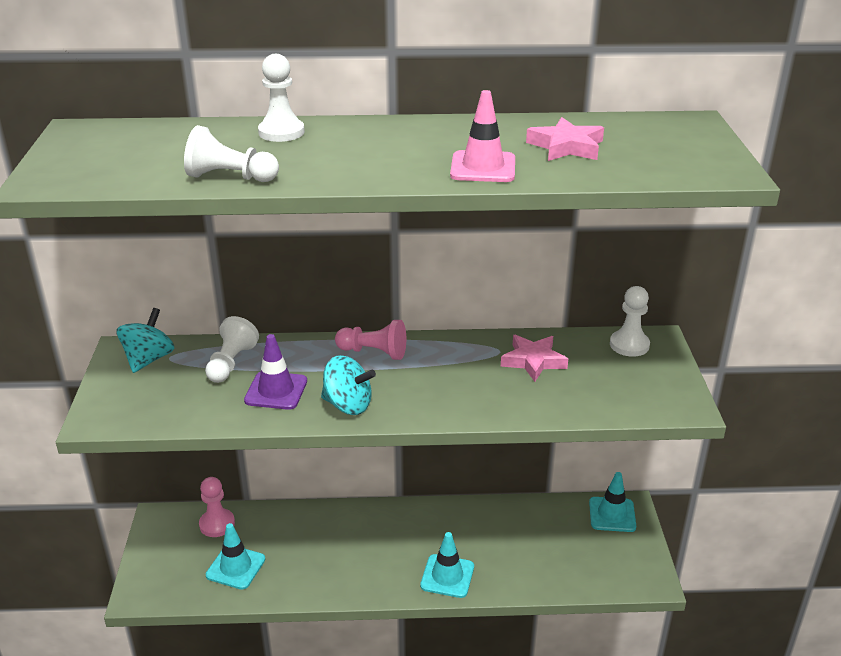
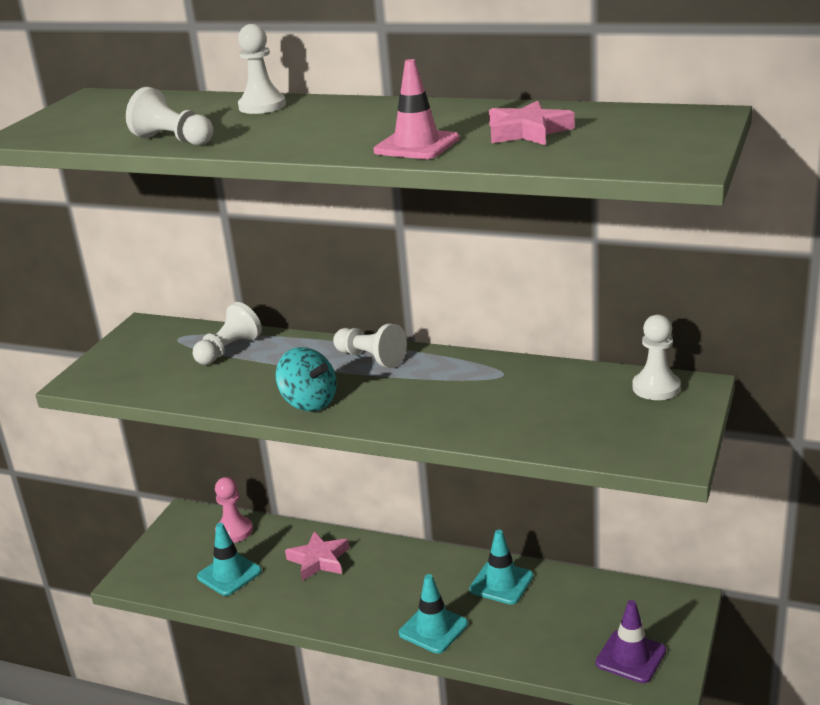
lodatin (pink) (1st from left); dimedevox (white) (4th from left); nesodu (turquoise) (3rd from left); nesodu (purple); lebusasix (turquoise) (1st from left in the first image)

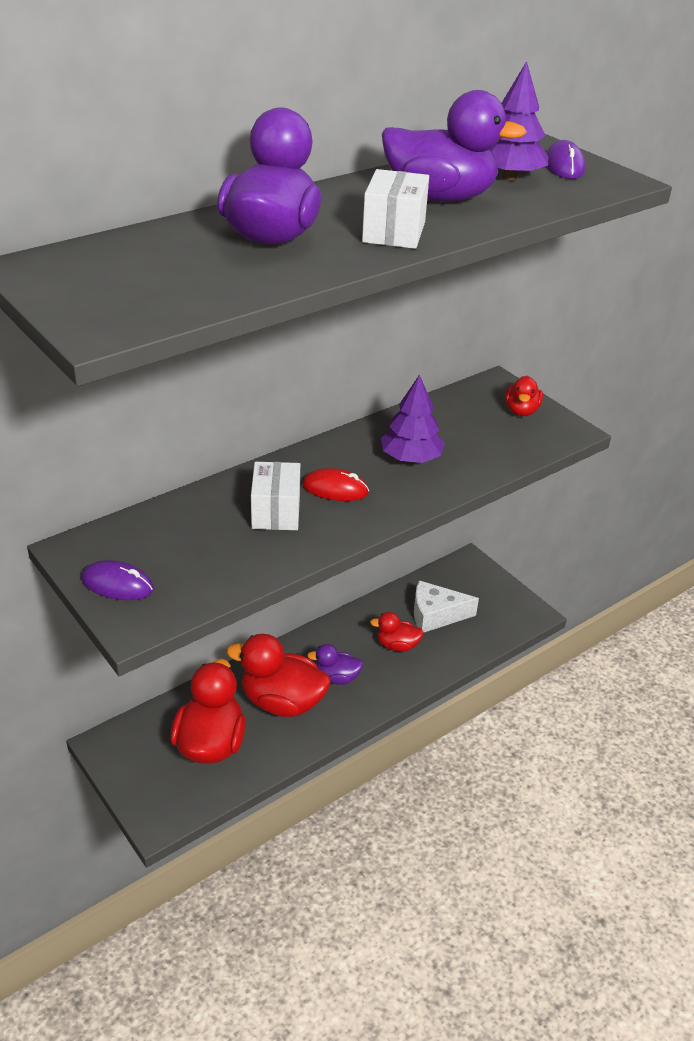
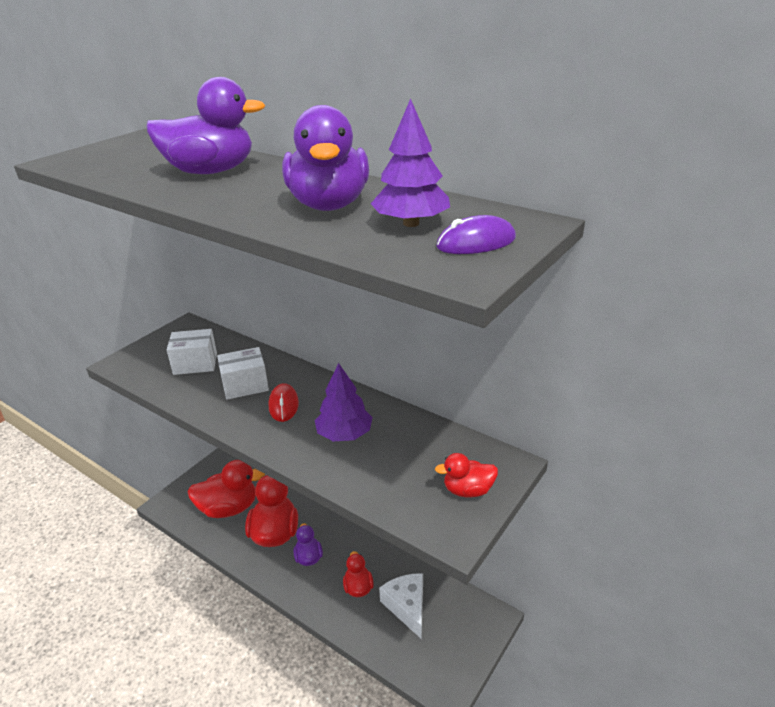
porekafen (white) (1st from left); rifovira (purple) (1st from left in the first image)

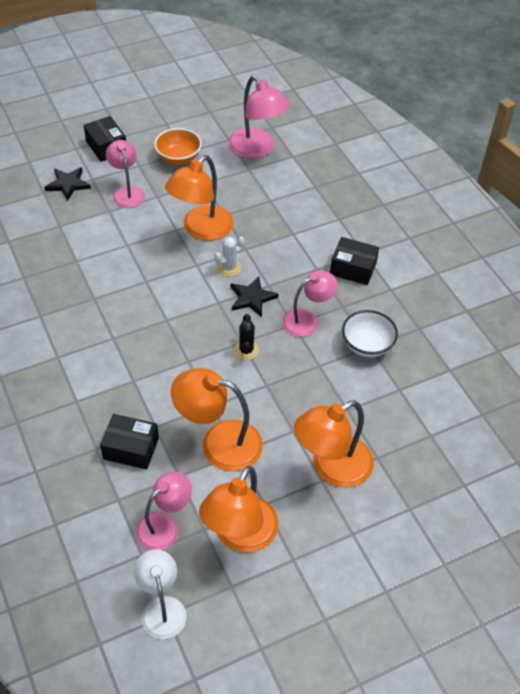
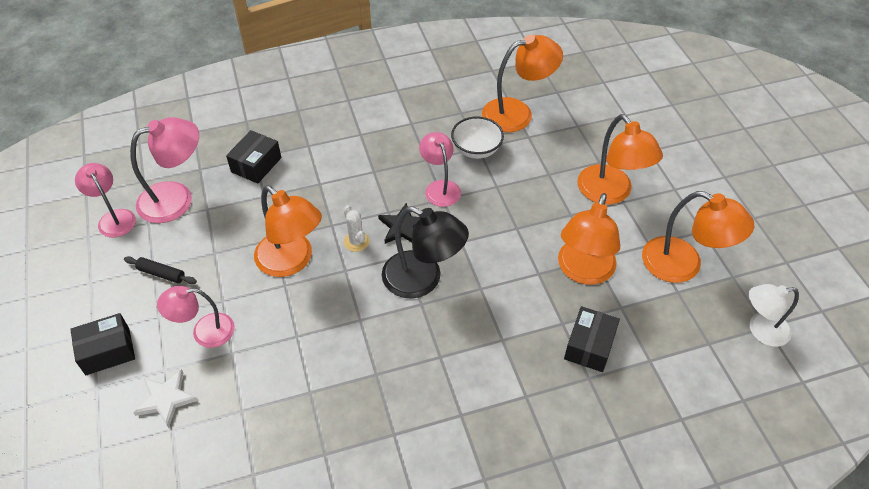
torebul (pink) (1st from left); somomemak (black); lodatin (white); porekafen (black) (2nd from left); torebul (black); torebul (orange) (2nd from left); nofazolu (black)

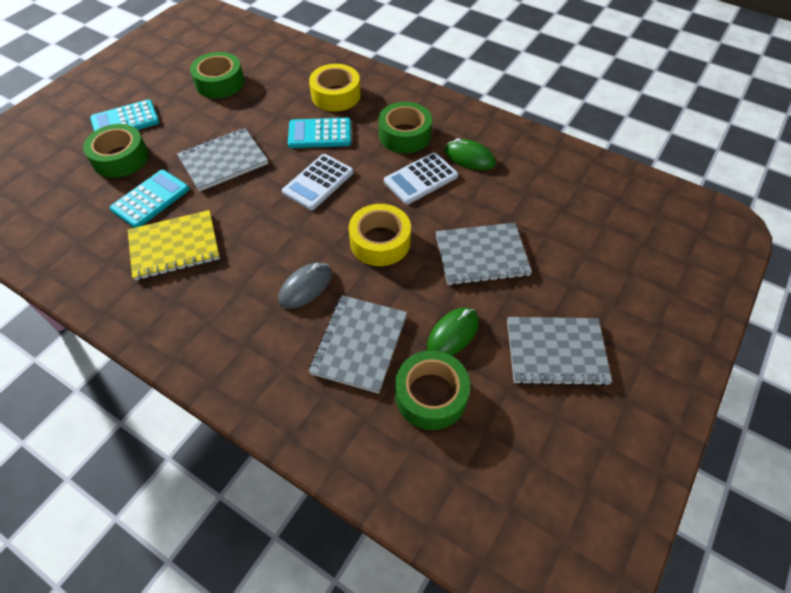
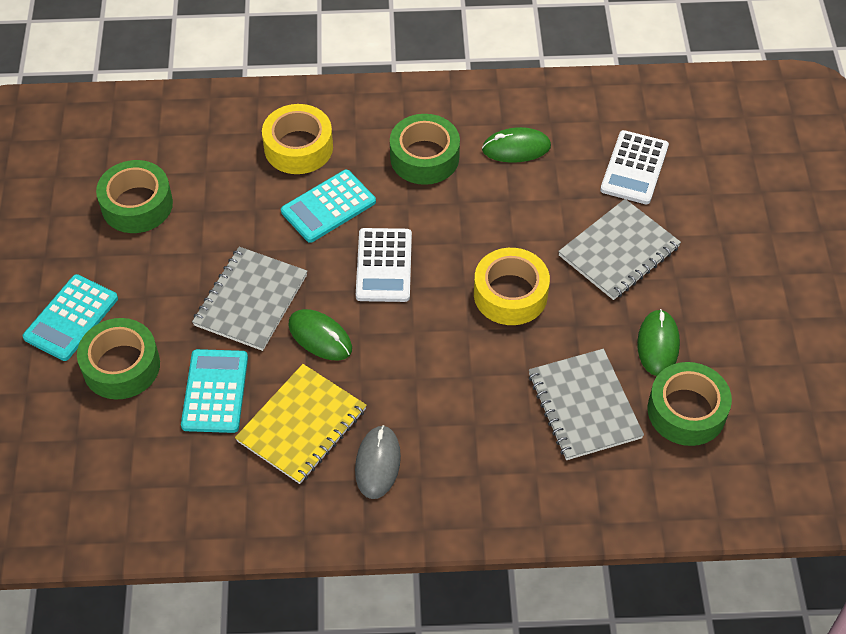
rifovira (green) (1st from left); rifovira (grey); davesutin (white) (2nd from left); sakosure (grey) (4th from left in the first image)

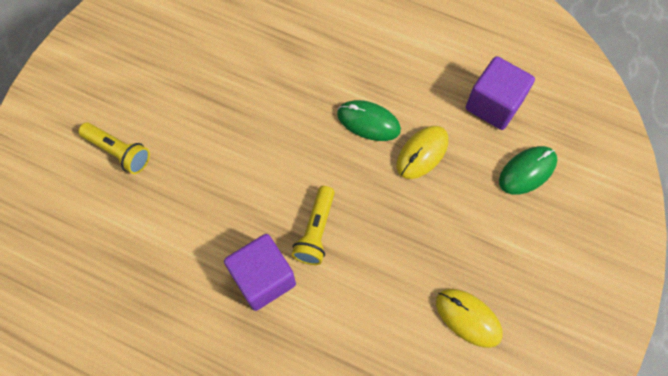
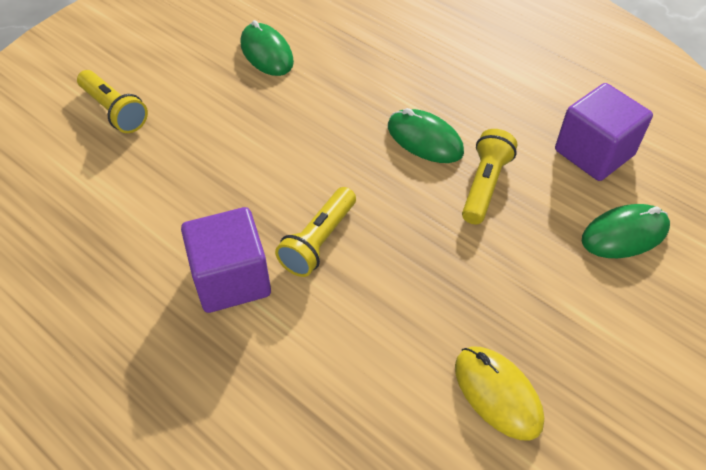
rifovira (green) (1st from left); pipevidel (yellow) (3rd from left)

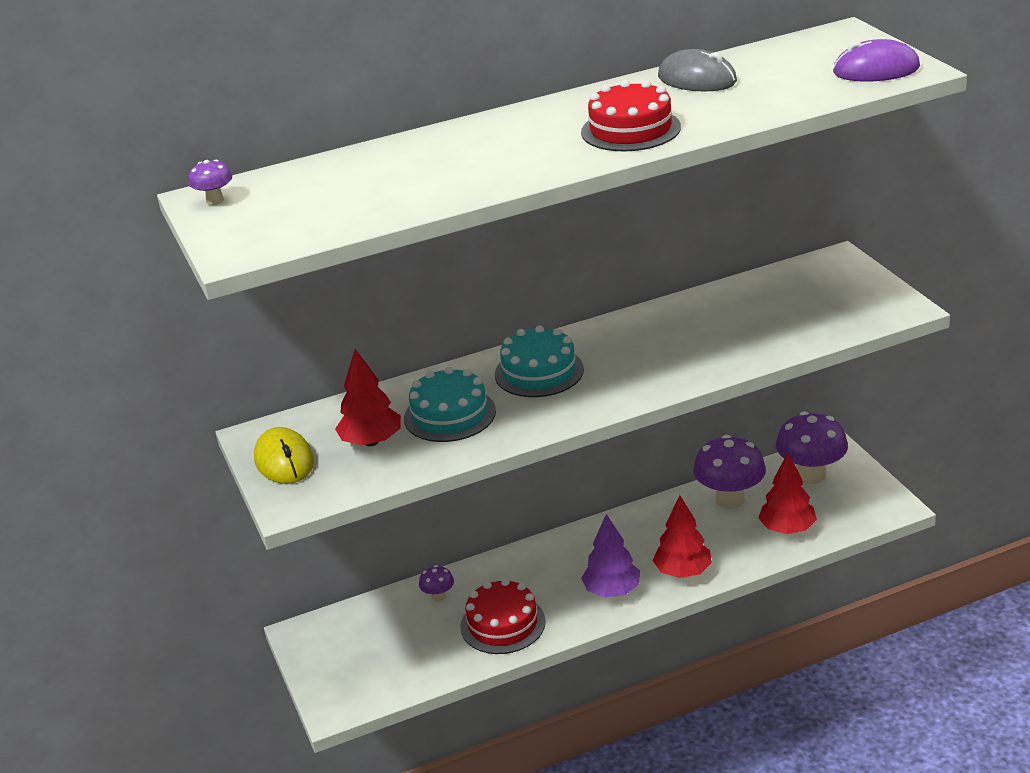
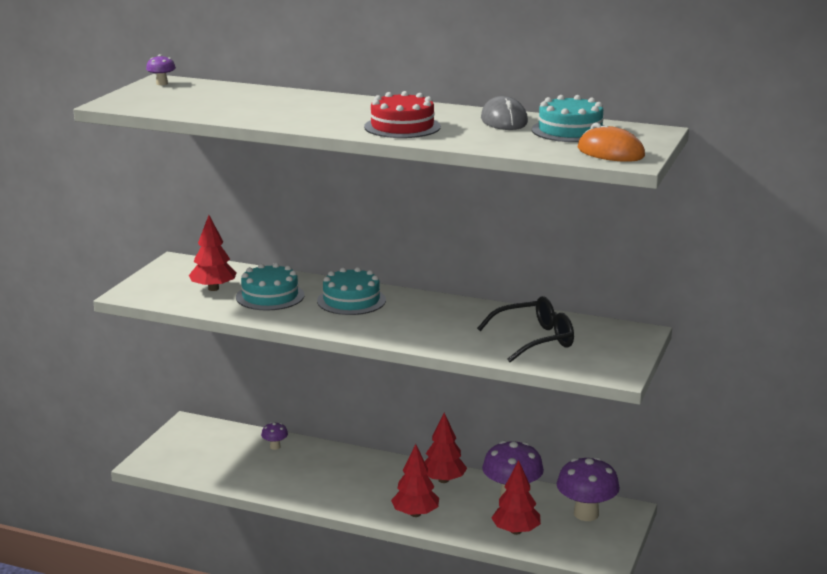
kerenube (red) (3rd from left); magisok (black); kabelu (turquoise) (3rd from left); rifovira (orange); rifovira (yellow); kabelu (red) (1st from left in the first image); kerenube (purple)

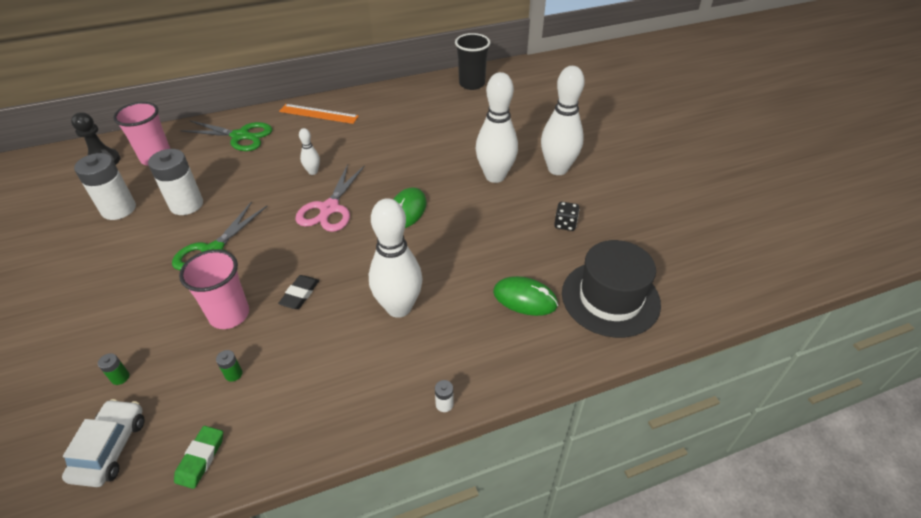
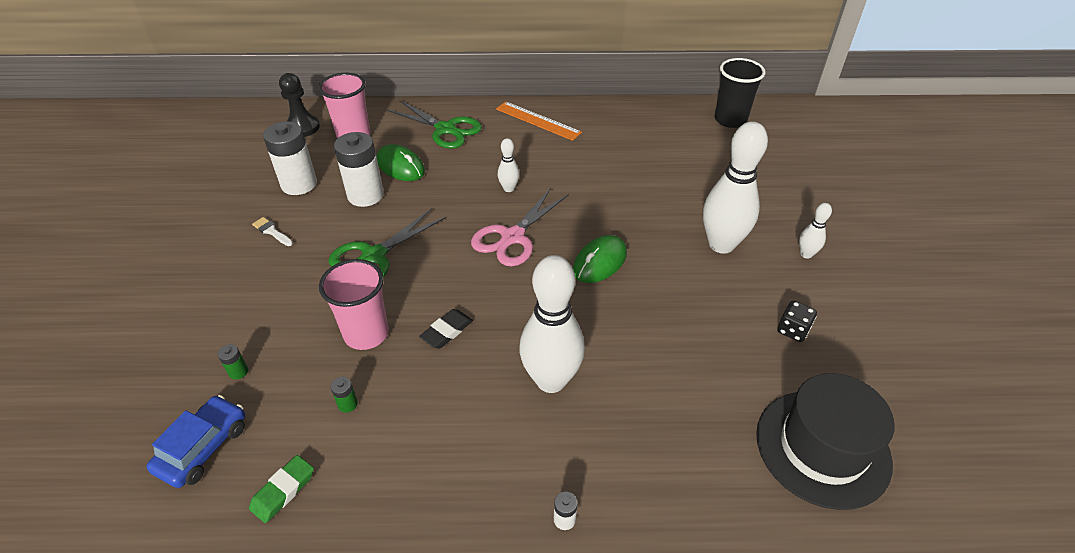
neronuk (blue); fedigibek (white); rifovira (green) (1st from left); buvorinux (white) (4th from left)

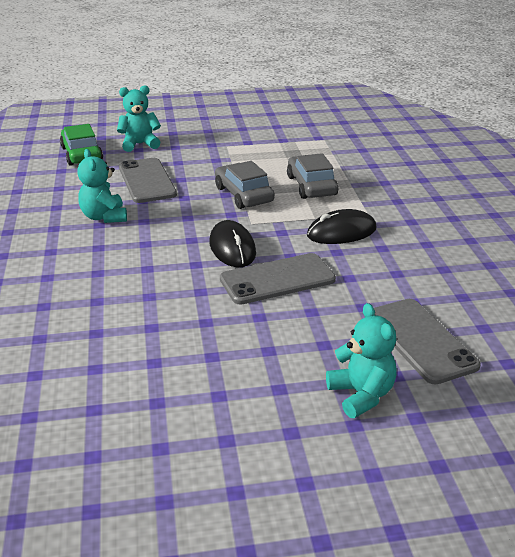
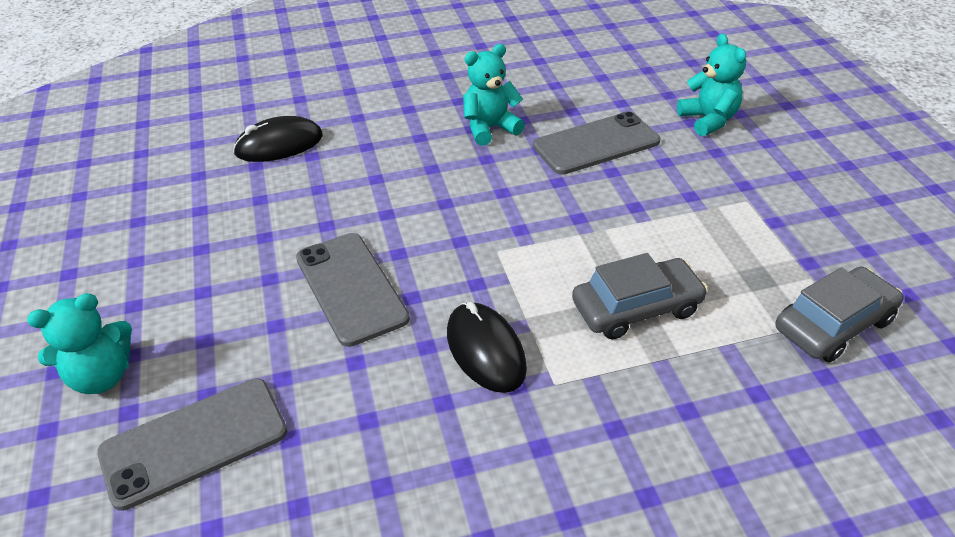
rifovira (black) (1st from left); neronuk (grey) (2nd from left); neronuk (green)

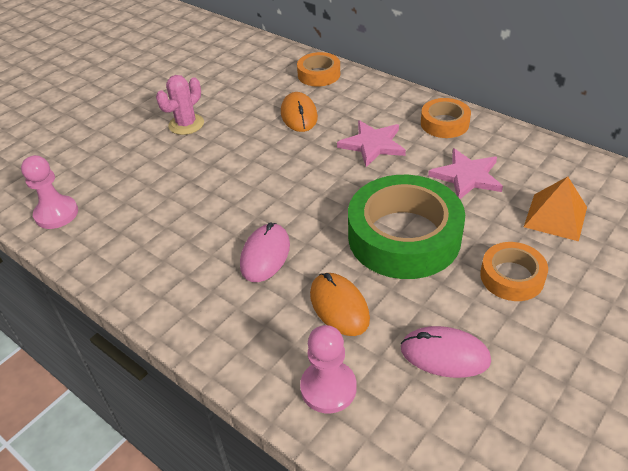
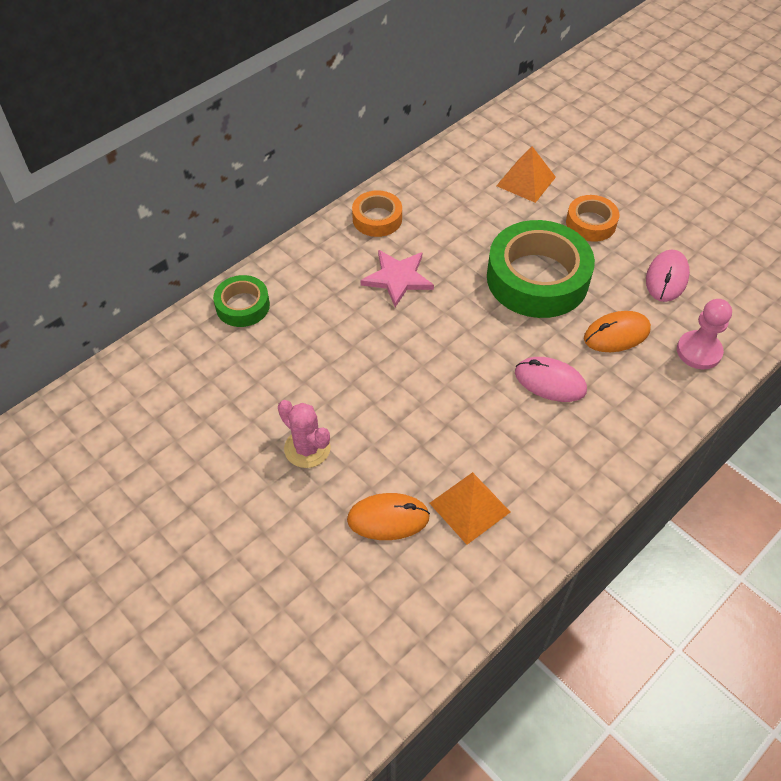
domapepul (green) (1st from left); rifovira (orange) (1st from left); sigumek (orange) (1st from left); dimedevox (pink) (1st from left in the first image); lodatin (pink) (2nd from left in the first image)

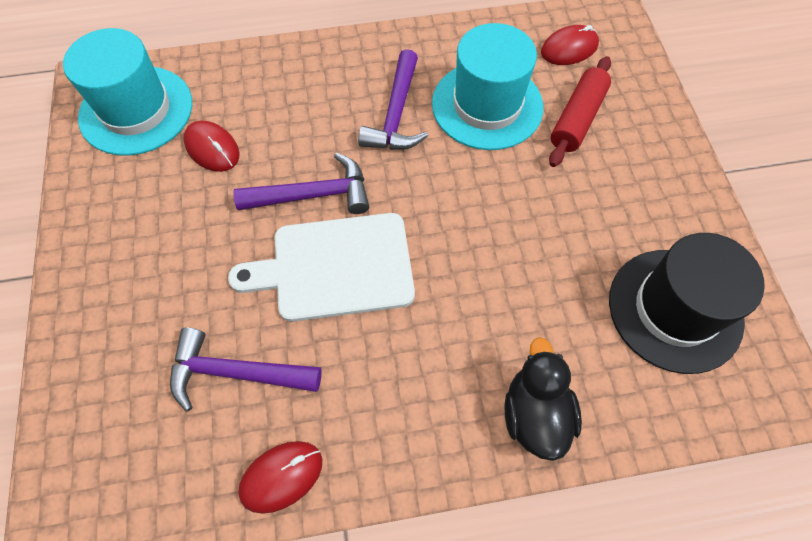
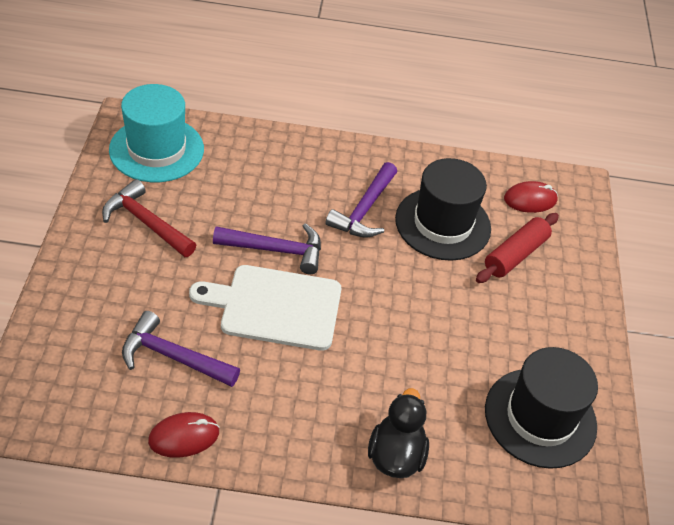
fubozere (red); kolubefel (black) (1st from left); rifovira (red) (1st from left in the first image)

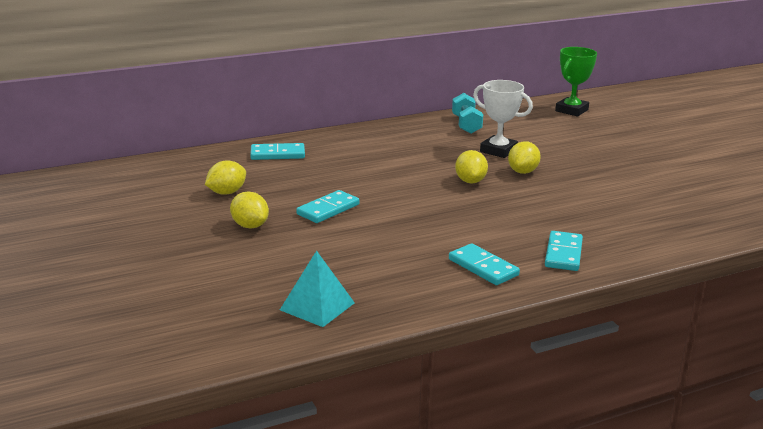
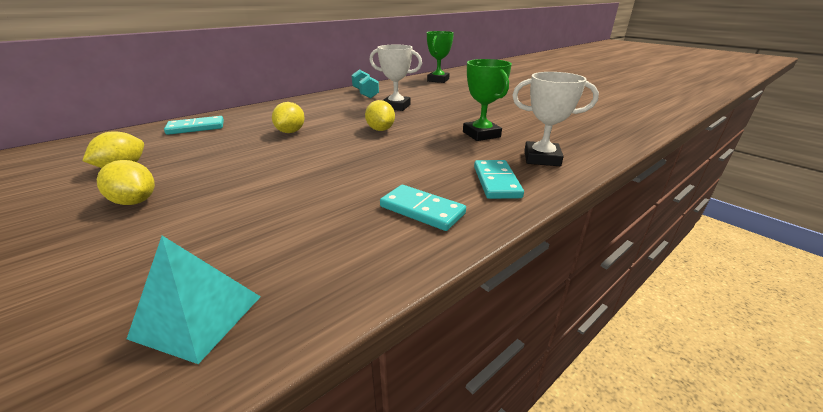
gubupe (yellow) (3rd from left); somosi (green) (2nd from left); somosi (white) (2nd from left); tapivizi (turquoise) (2nd from left in the first image)

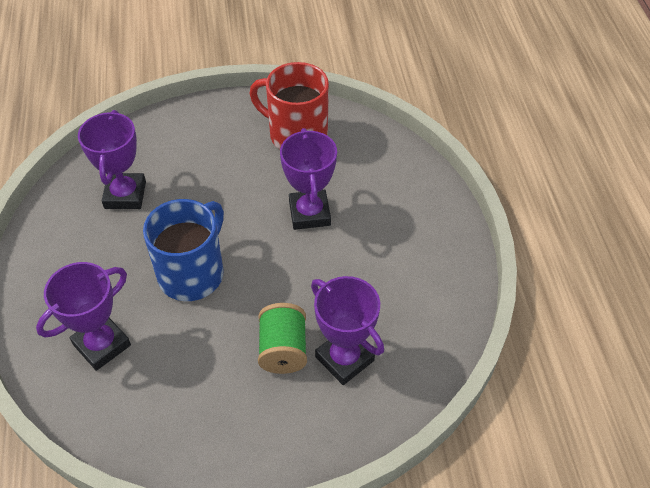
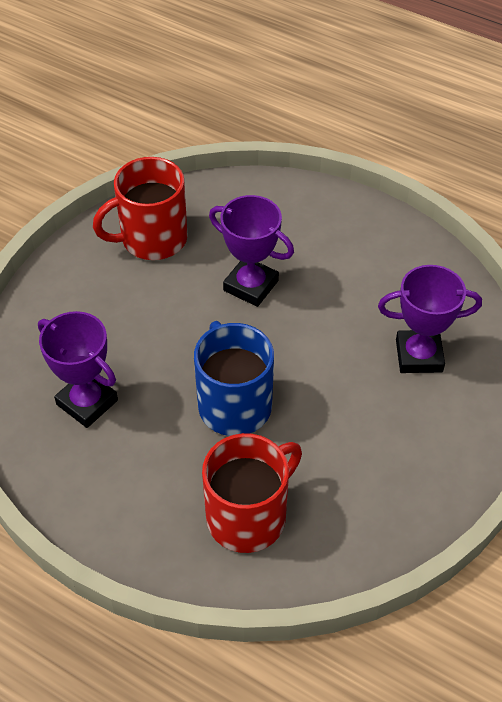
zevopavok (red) (2nd from left); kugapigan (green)

